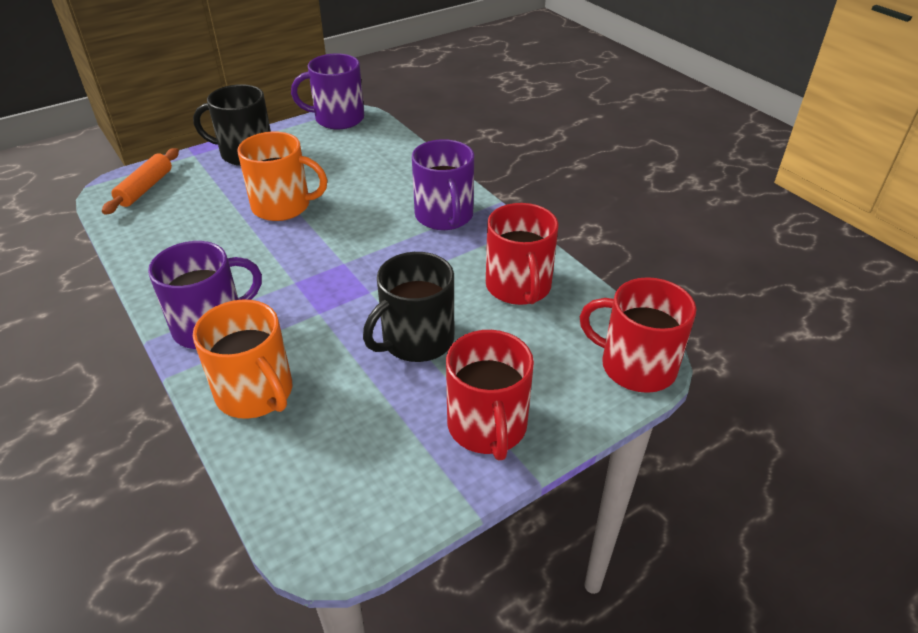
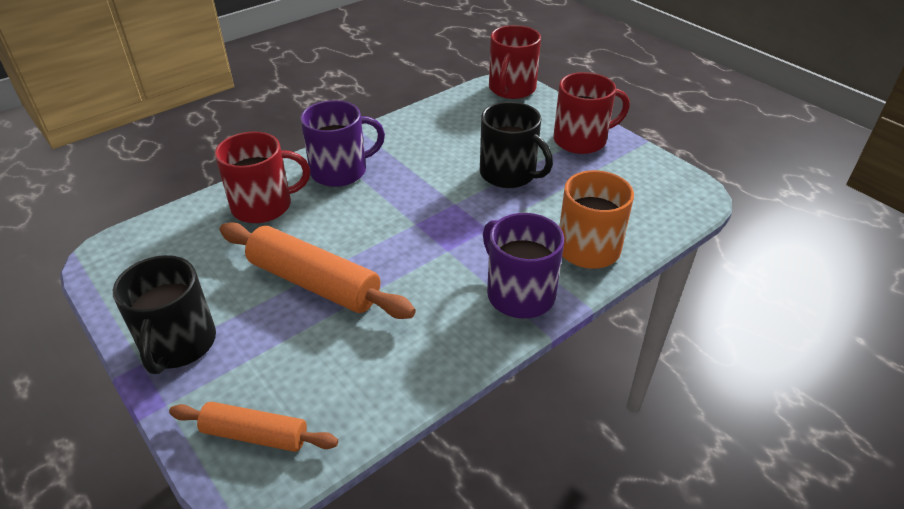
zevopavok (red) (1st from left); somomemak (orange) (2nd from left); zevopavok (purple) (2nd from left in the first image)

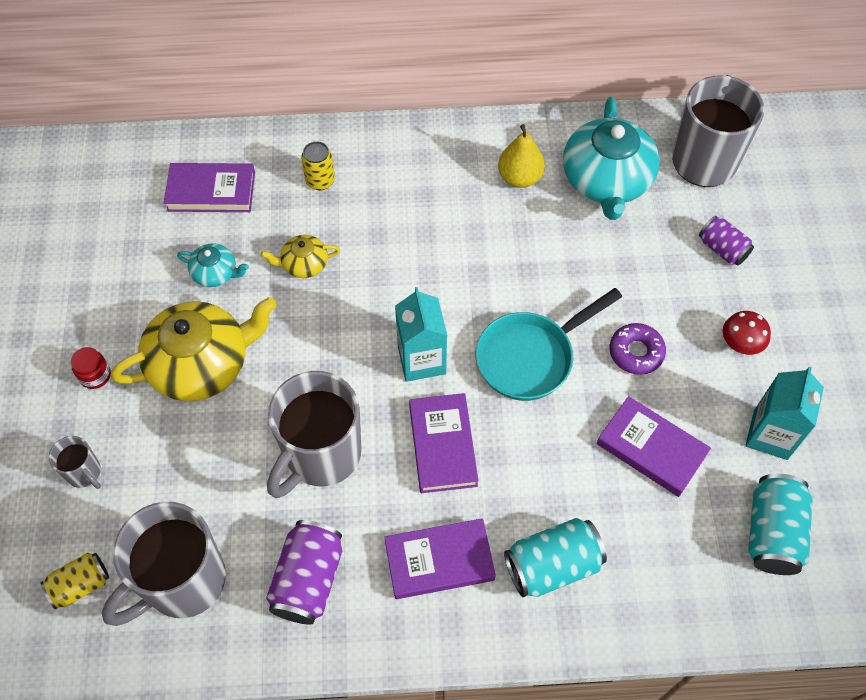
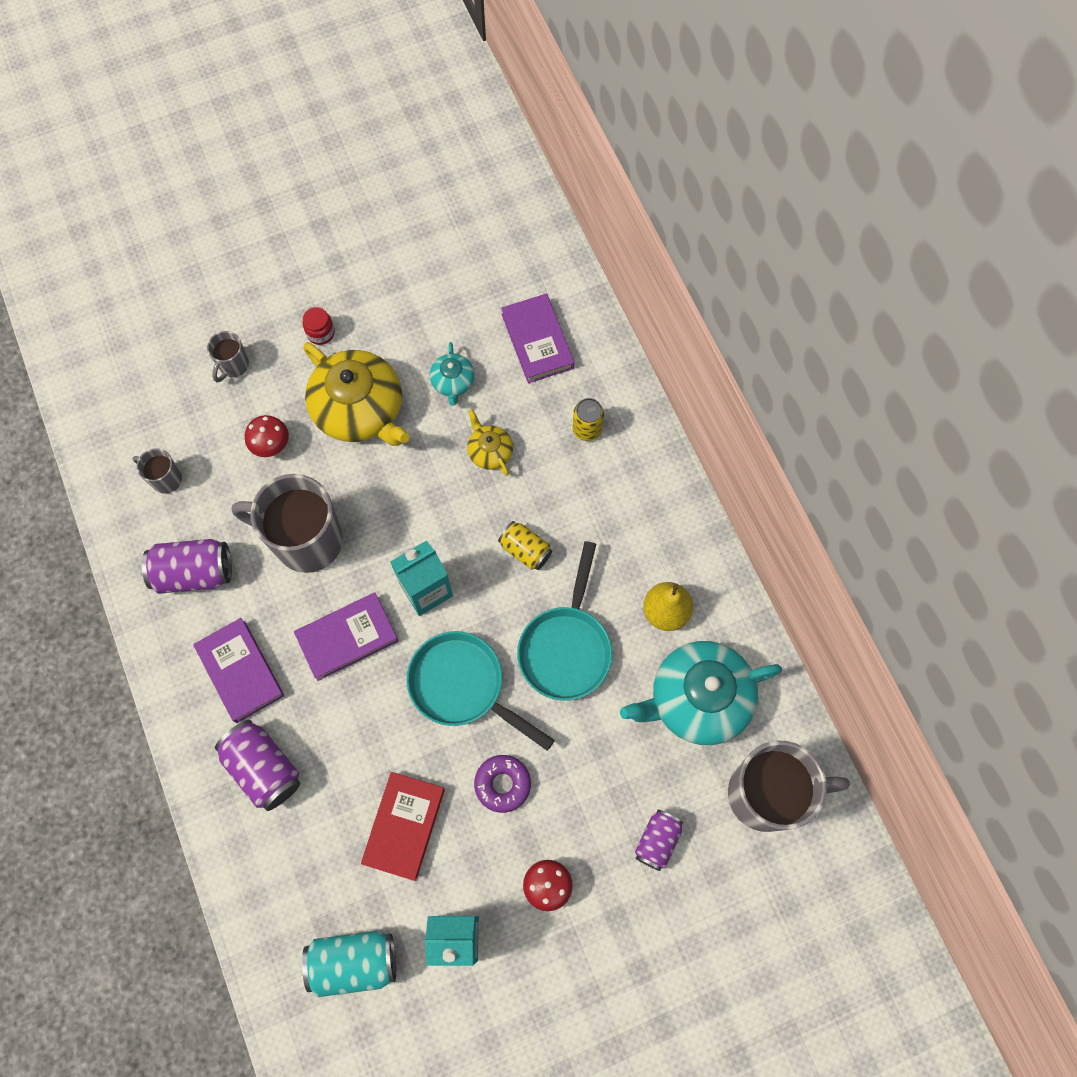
zevopavok (grey) (1st from left); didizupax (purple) (2nd from left); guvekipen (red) (1st from left); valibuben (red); didizupax (yellow) (1st from left); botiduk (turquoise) (2nd from left)

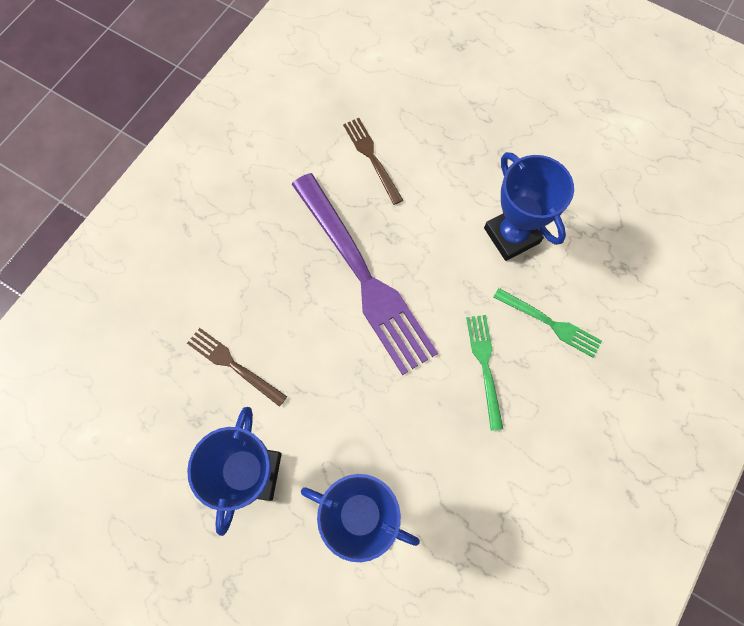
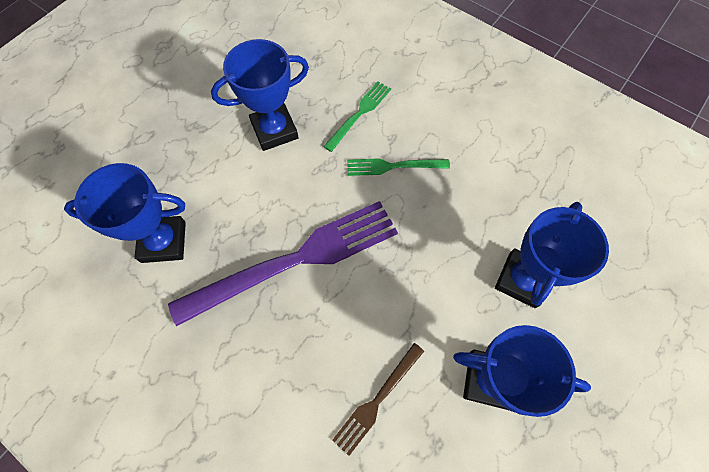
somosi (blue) (1st from left)

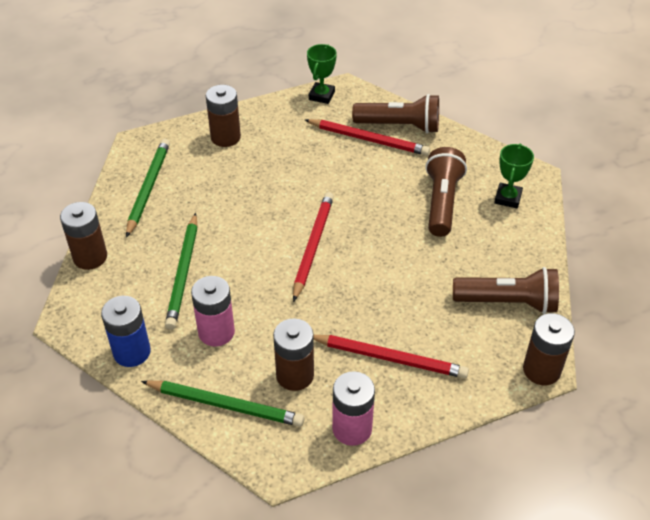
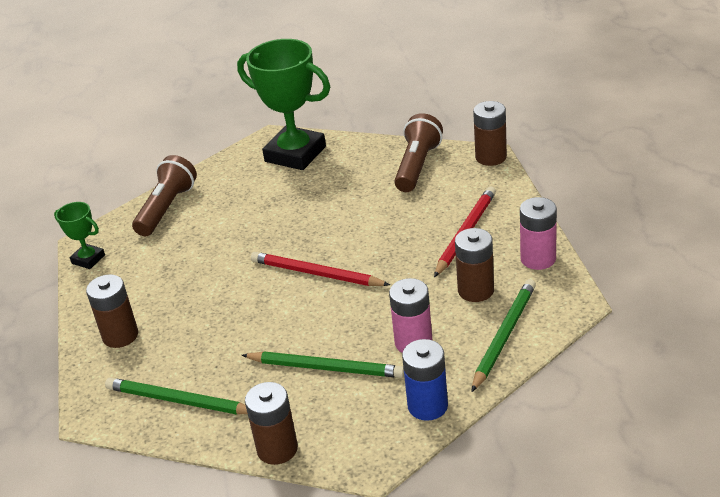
somosi (green) (2nd from left); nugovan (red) (2nd from left in the first image); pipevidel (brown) (2nd from left in the first image)

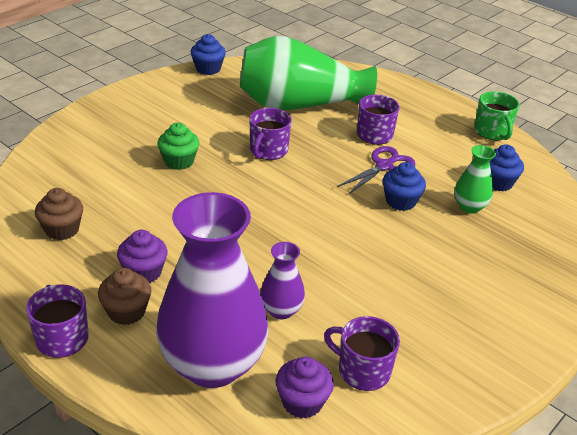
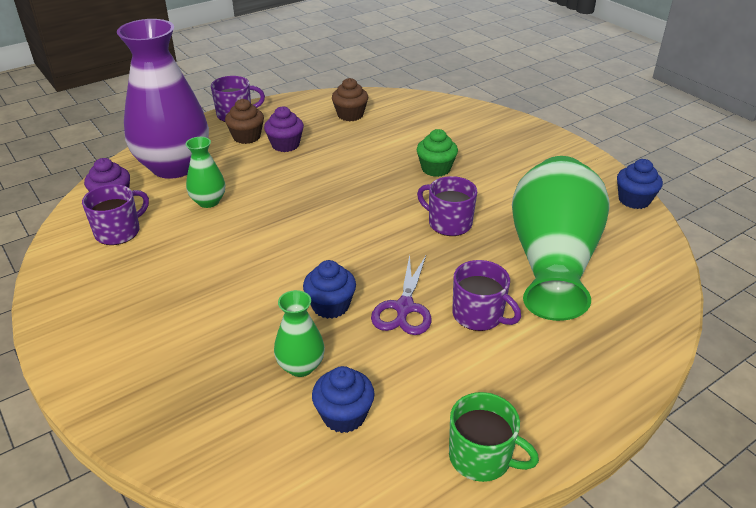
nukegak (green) (1st from left); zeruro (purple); zevopavok (green)

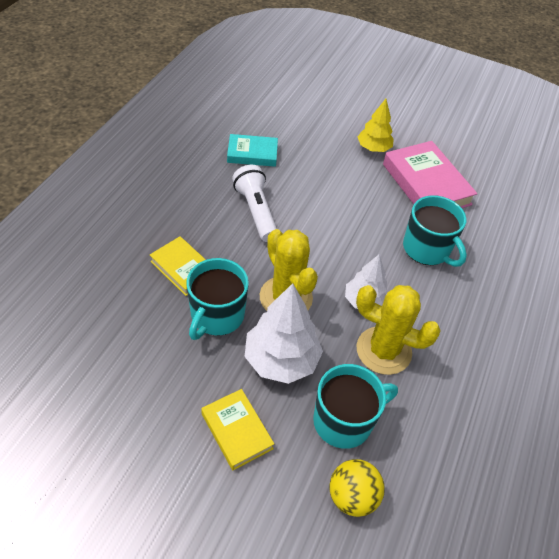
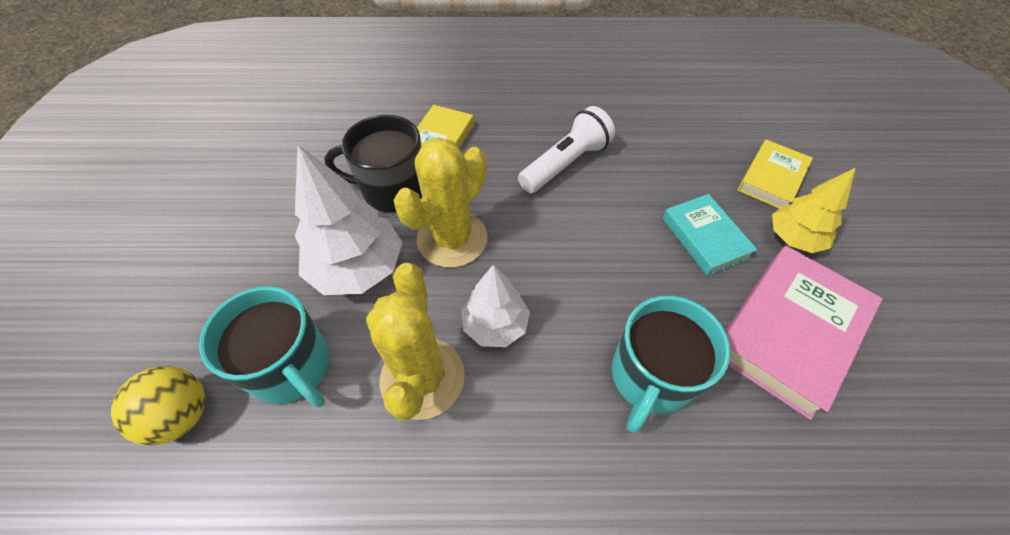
zevopavok (black); valibuben (turquoise); valibuben (yellow) (2nd from left)

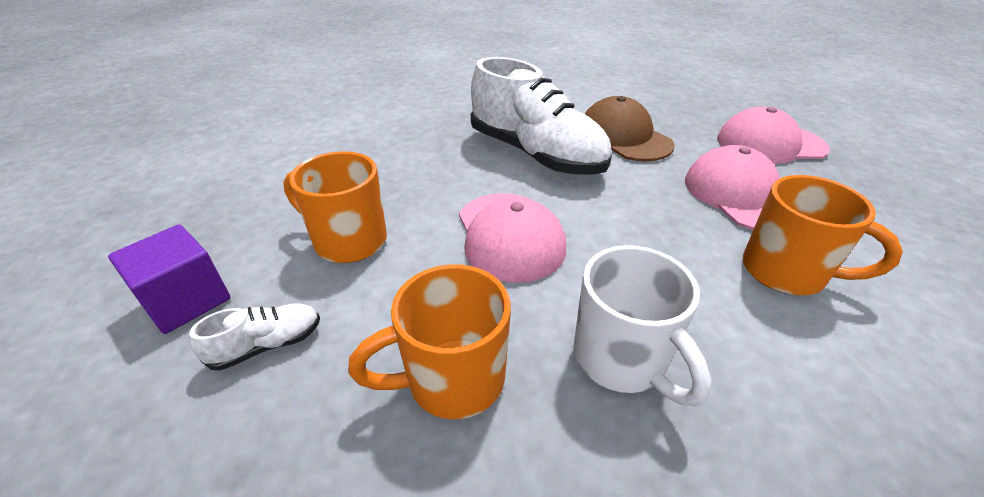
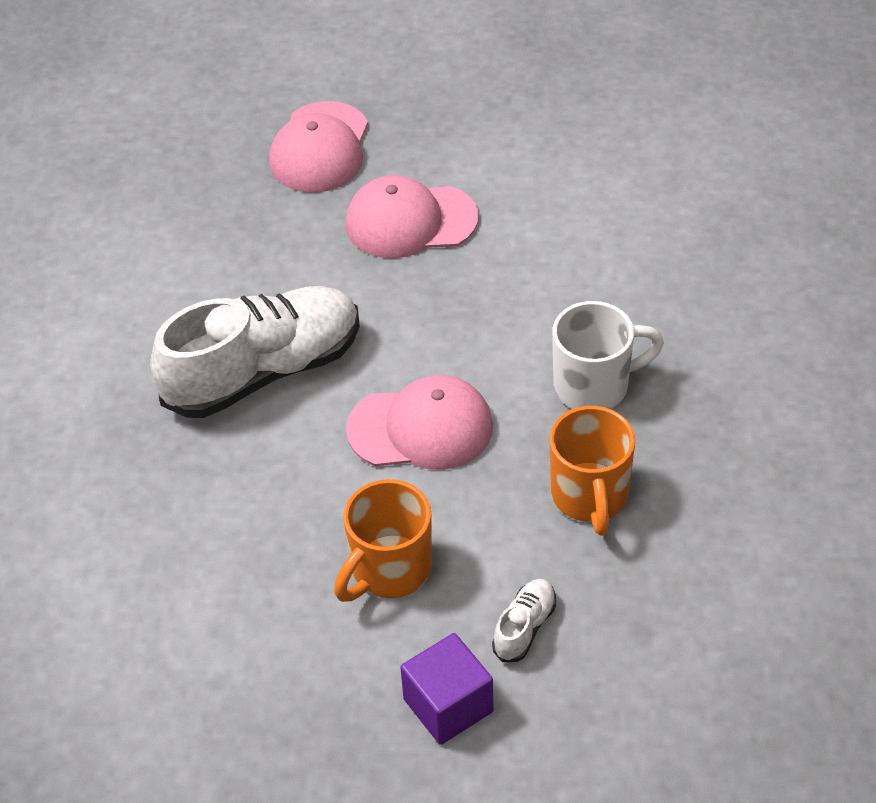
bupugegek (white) (2nd from left); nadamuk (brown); zevopavok (orange) (3rd from left in the first image)

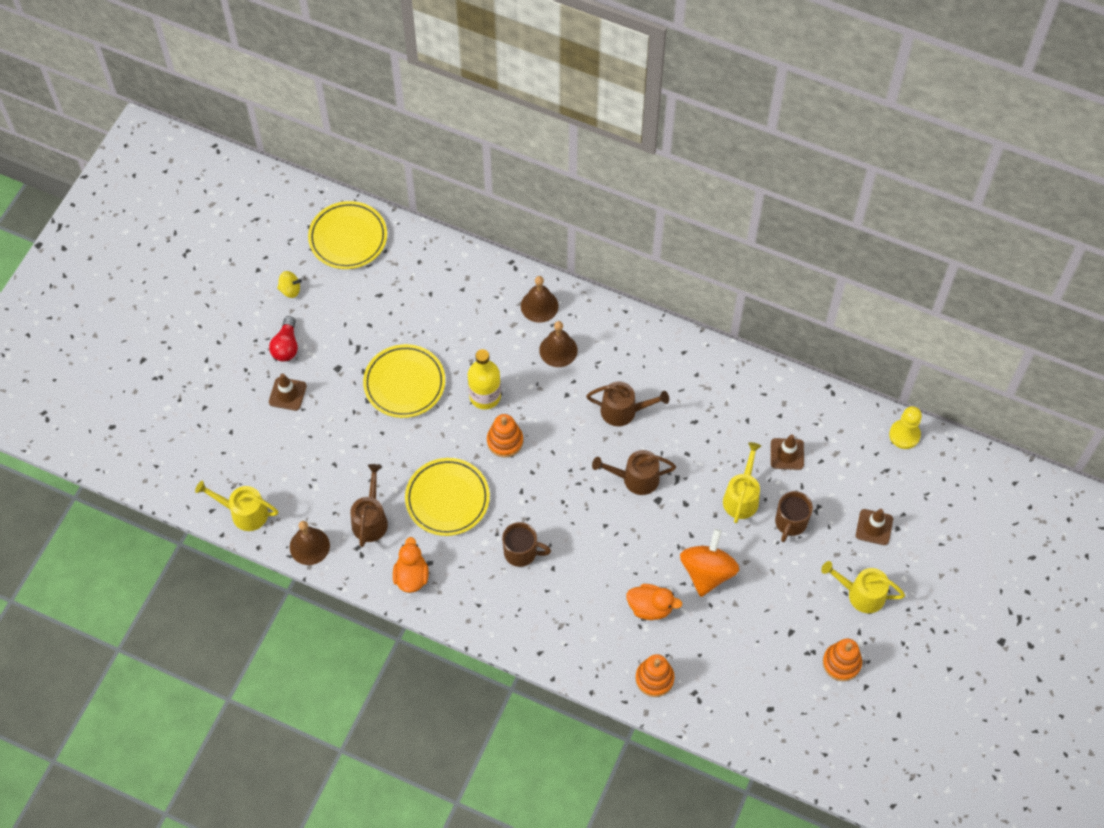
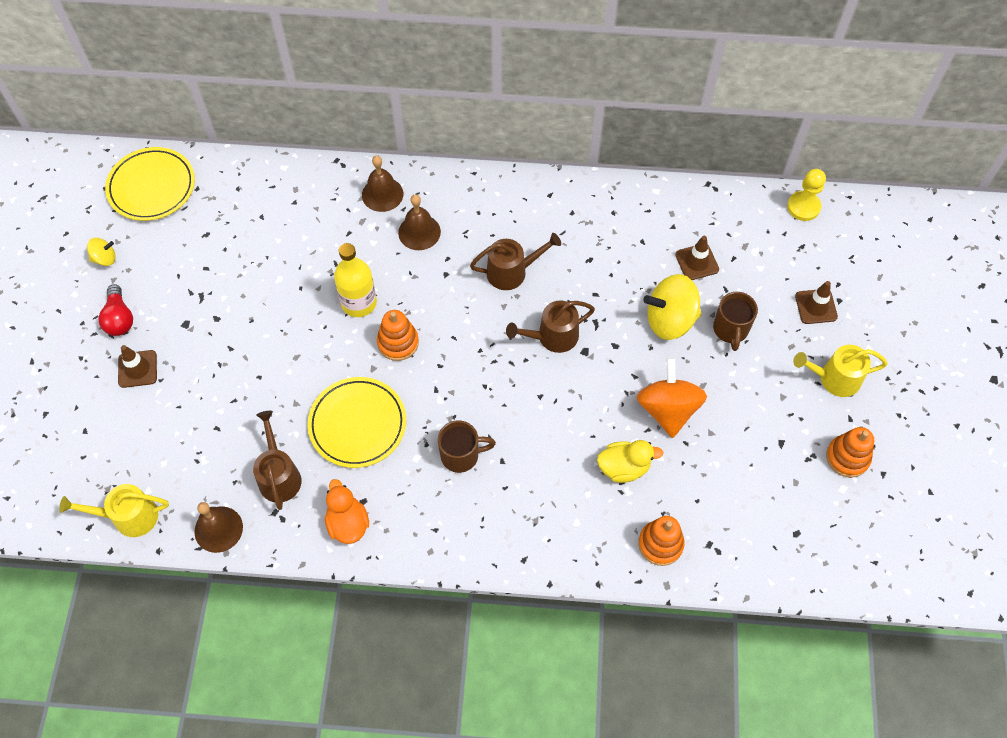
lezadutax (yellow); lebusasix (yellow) (2nd from left); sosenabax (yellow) (2nd from left in the first image)

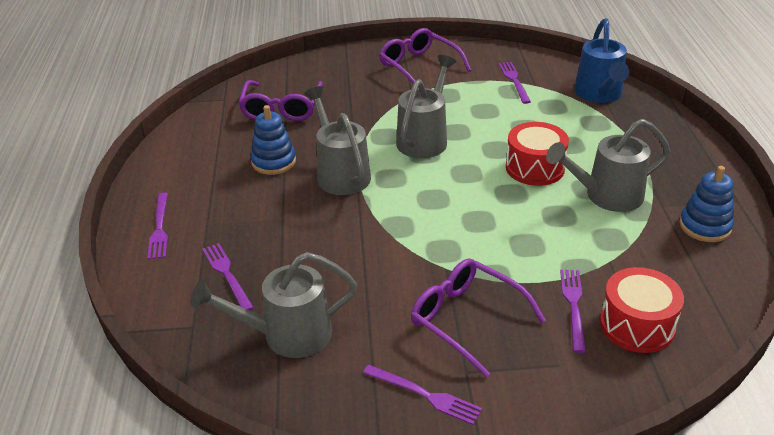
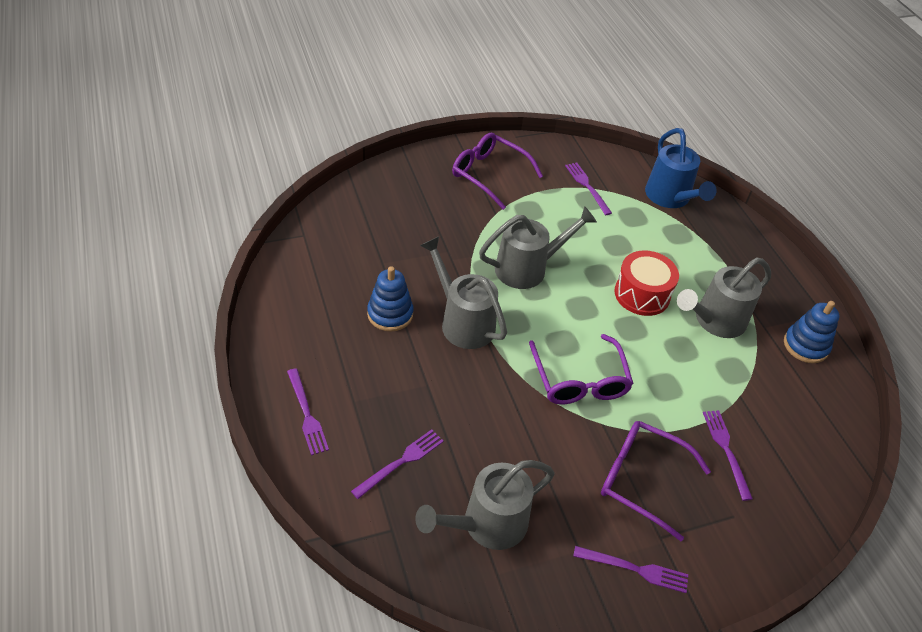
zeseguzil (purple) (2nd from left); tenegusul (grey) (3rd from left); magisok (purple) (2nd from left); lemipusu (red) (2nd from left in the first image)

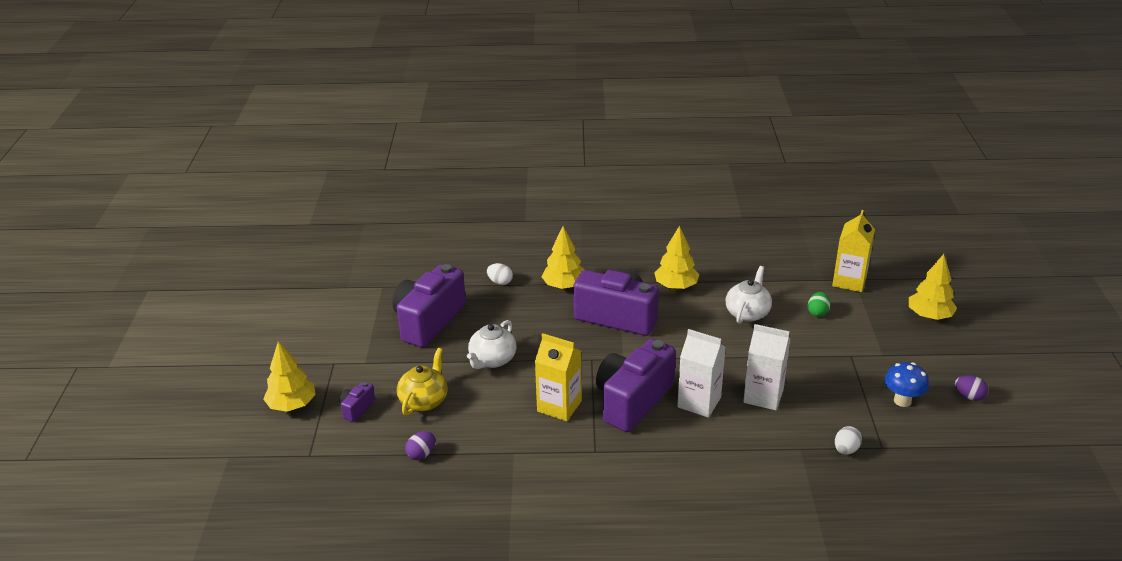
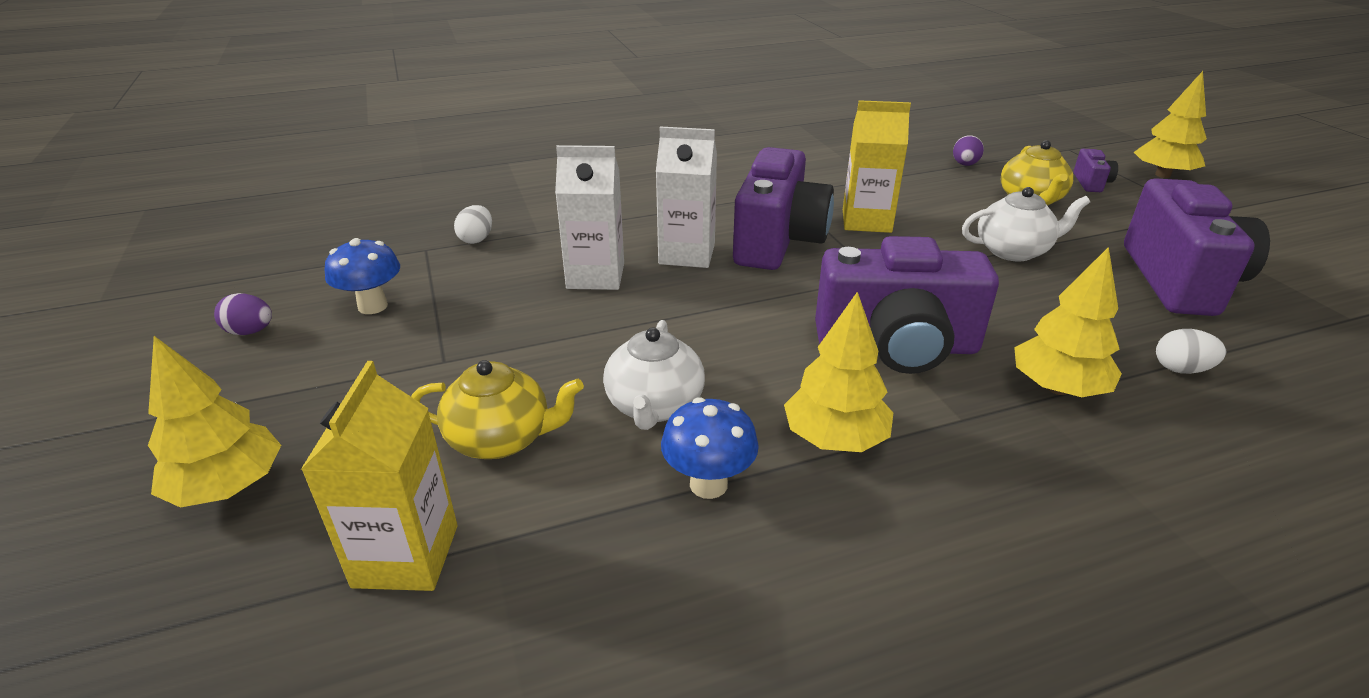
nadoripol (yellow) (1st from left); guvekipen (blue) (2nd from left); nadoripol (white) (2nd from left)

